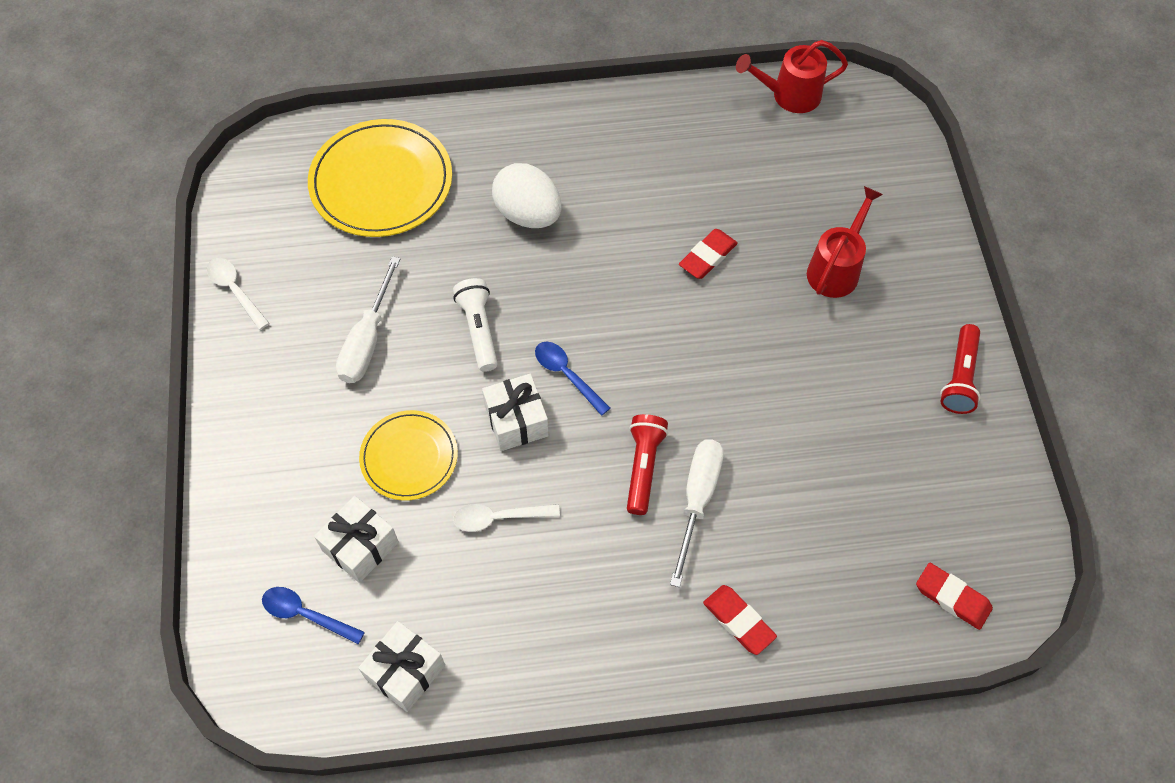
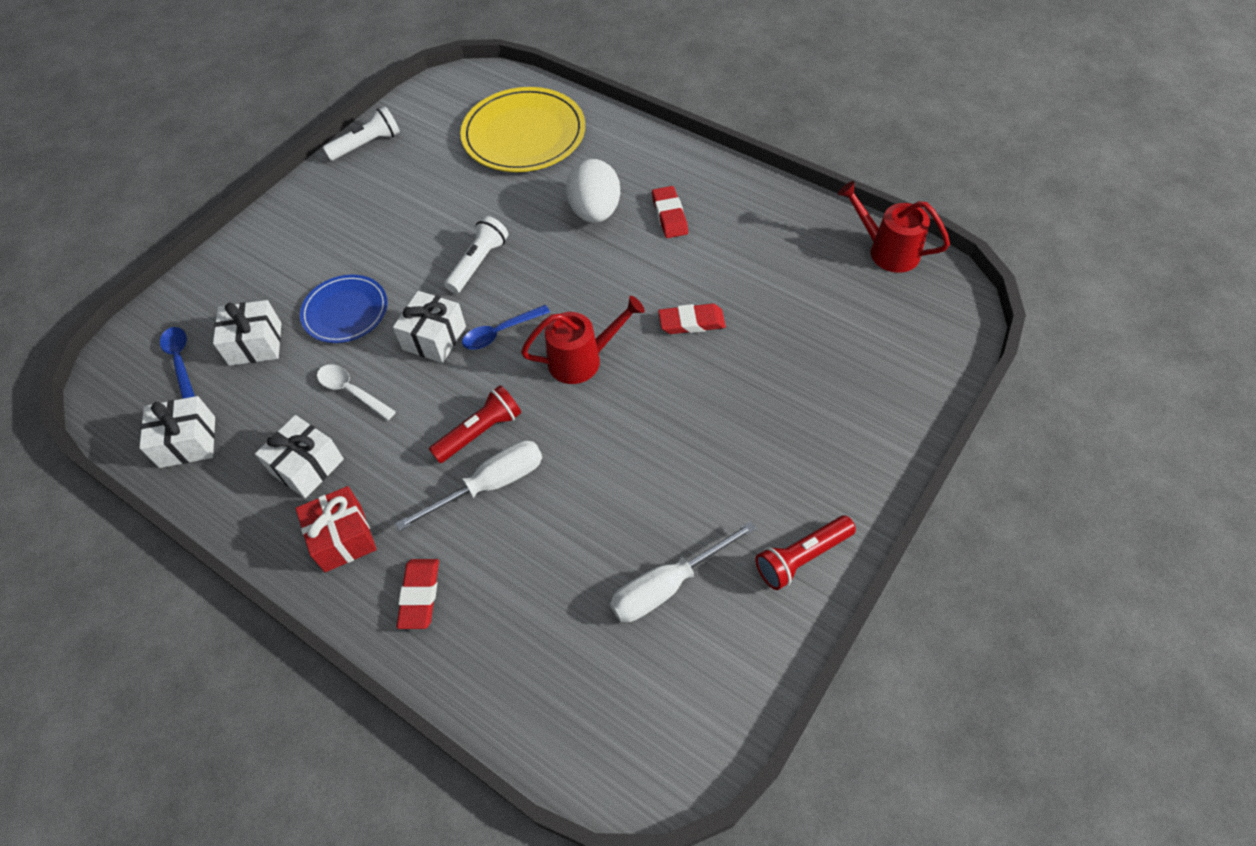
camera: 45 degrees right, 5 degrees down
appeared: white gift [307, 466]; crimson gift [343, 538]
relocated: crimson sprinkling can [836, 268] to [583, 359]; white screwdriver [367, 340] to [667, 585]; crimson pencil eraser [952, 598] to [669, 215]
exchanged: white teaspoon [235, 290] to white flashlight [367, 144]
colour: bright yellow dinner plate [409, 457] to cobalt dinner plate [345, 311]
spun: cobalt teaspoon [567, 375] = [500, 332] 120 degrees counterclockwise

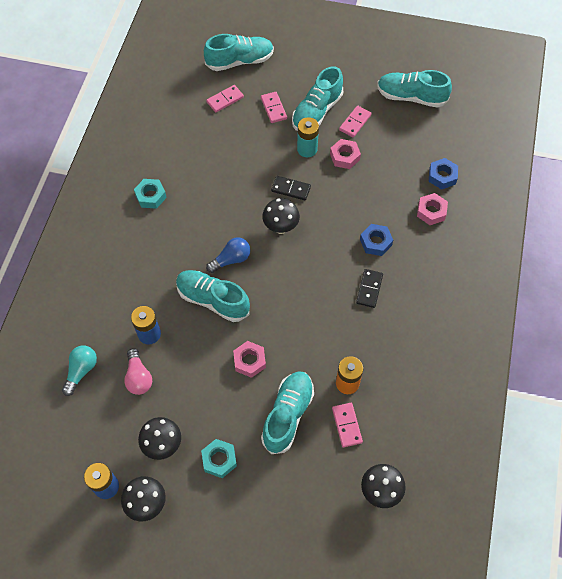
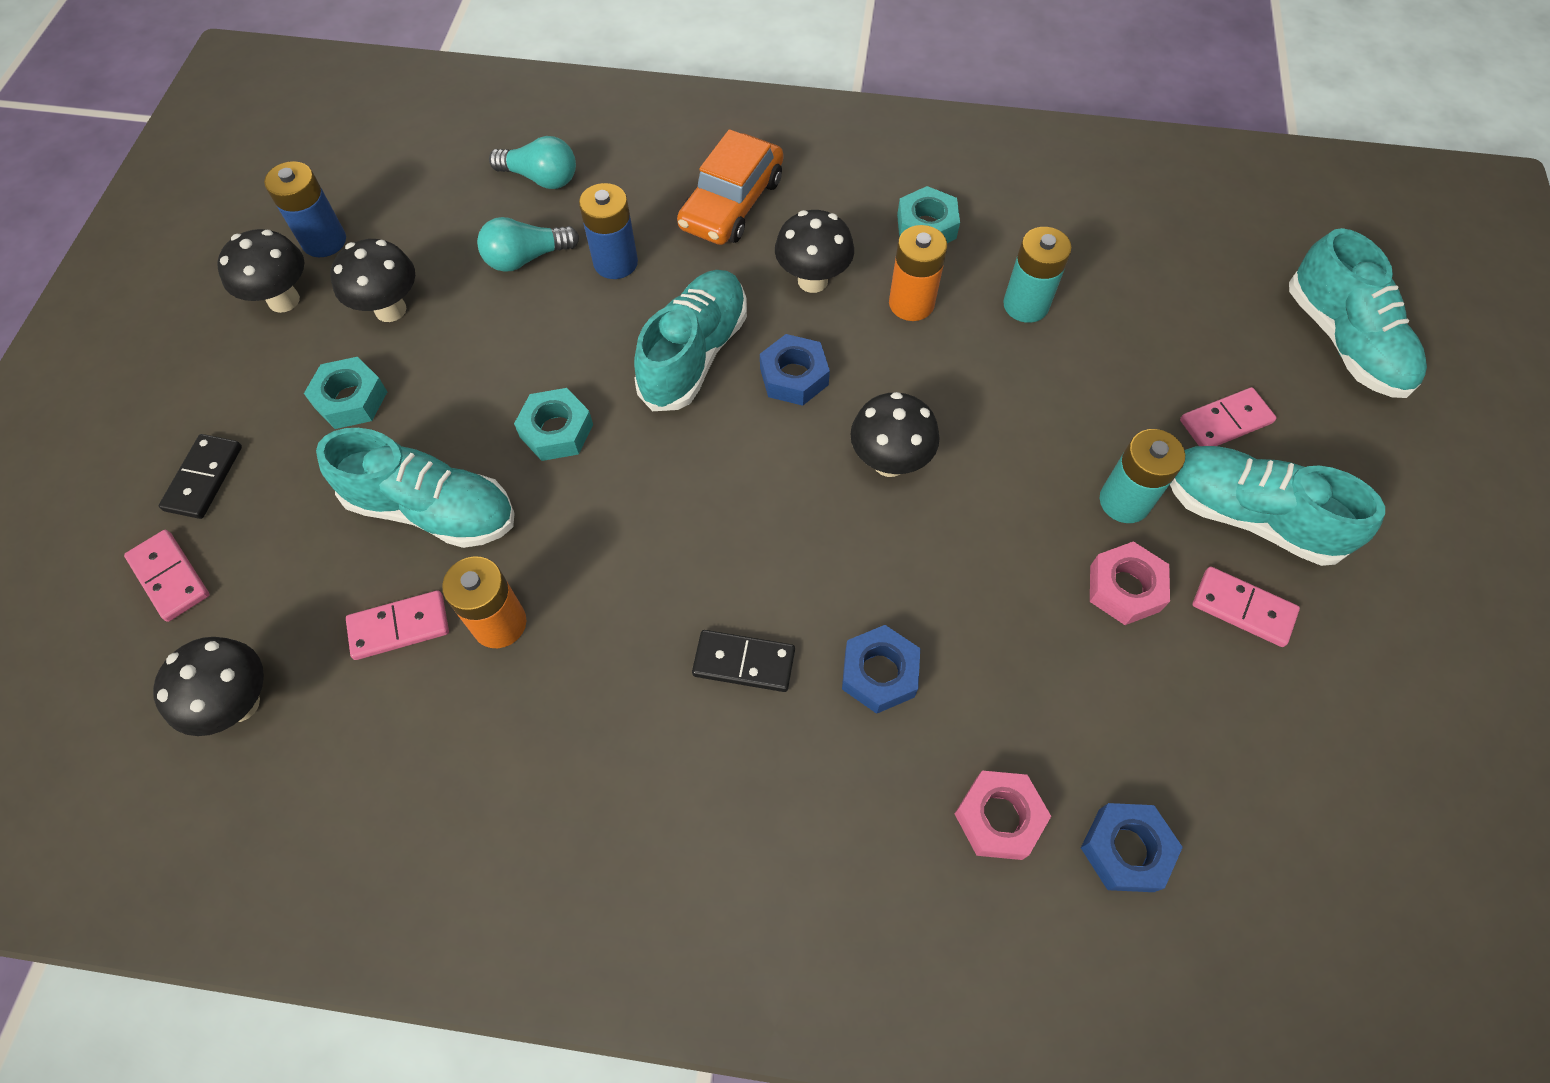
camera: 85 degrees right, 0 degrees up
missing: teal sneaker [411, 97]
appeared: orange-coloured car [732, 203]; ebony toadstool [812, 281]; orange-coloured battery [911, 303]; teal battery [1025, 305]
relocated: rosy domino tile [225, 100] to [169, 577]; ebony domino tile [291, 189] to [204, 478]
exchanged: cobalt lightbulb [231, 259] to cobalt hexagon nut [794, 376]
colour: rosy lightbulb [138, 377] to teal lightbulb [526, 258]; rosy hexagon nut [249, 361] to teal hexagon nut [556, 431]

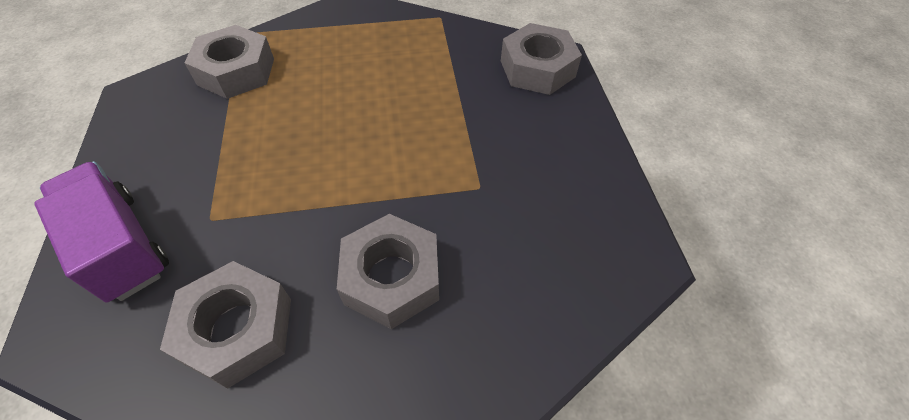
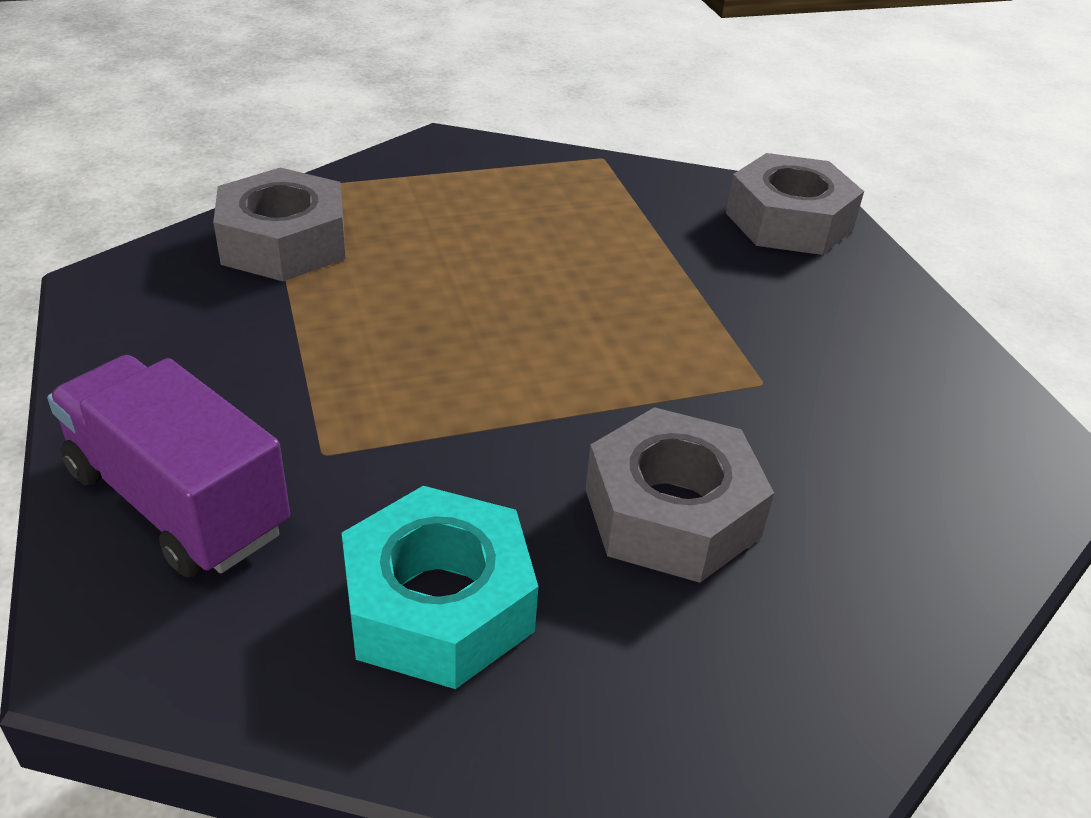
camera: 10 degrees left, 15 degrees down
colour: gray hexagon nut [238, 329] to teal hexagon nut [439, 604]

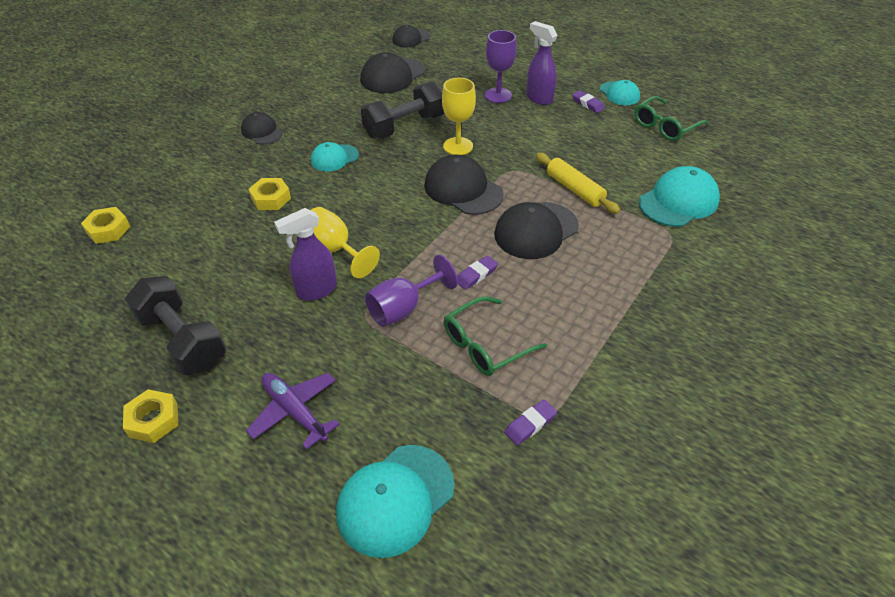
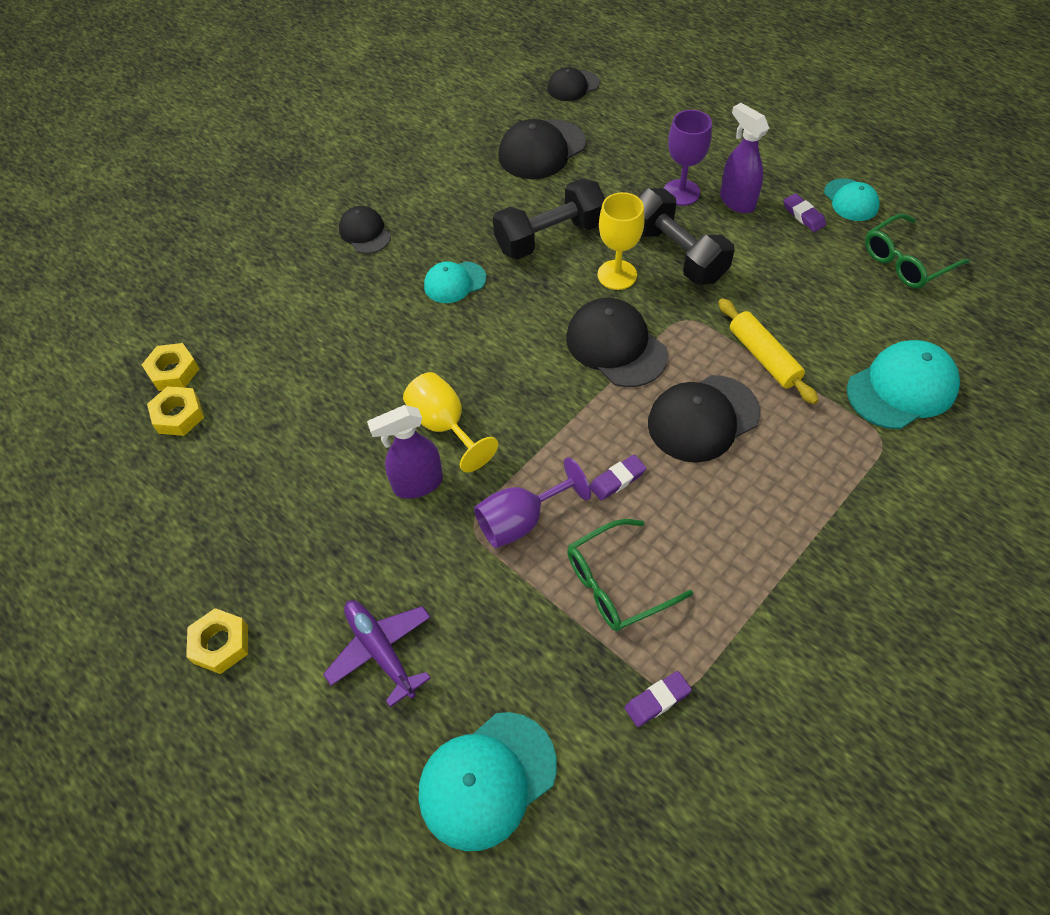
camera: 10 degrees right, 10 degrees up
relocated: bright yellow hexagon nut [271, 198] to [178, 415]; ebony free weight [183, 340] to [676, 254]

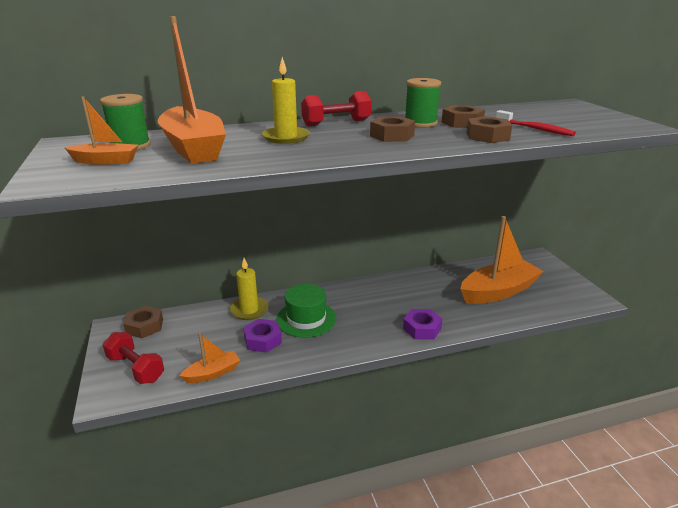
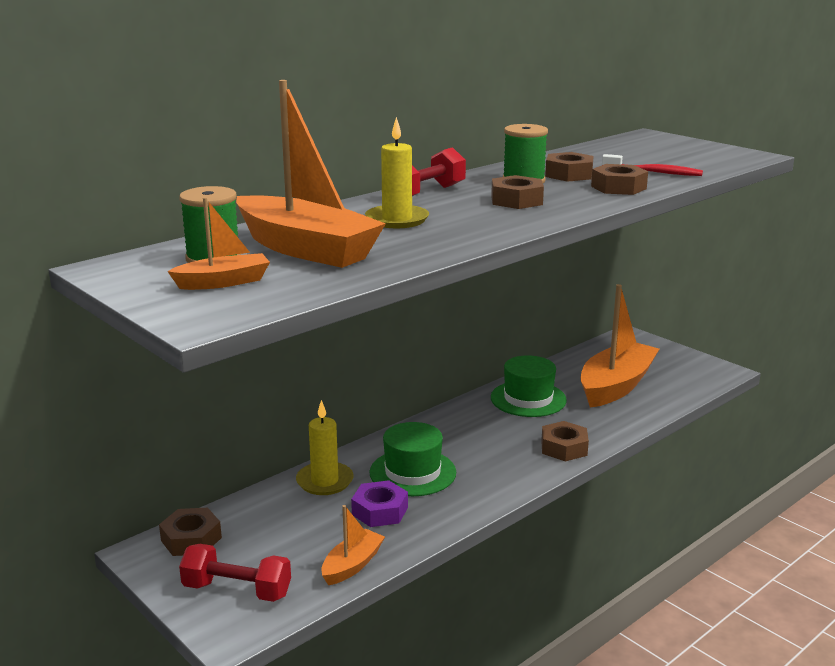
camera: 25 degrees left, 5 degrees down
appeared: leaf-green tall hat [528, 399]
colour: violet hexagon nut [422, 328] to russet hexagon nut [564, 448]

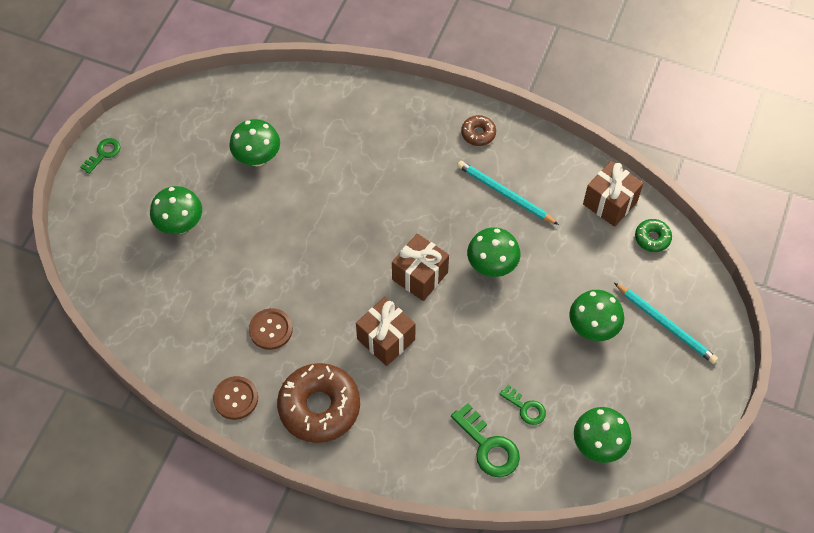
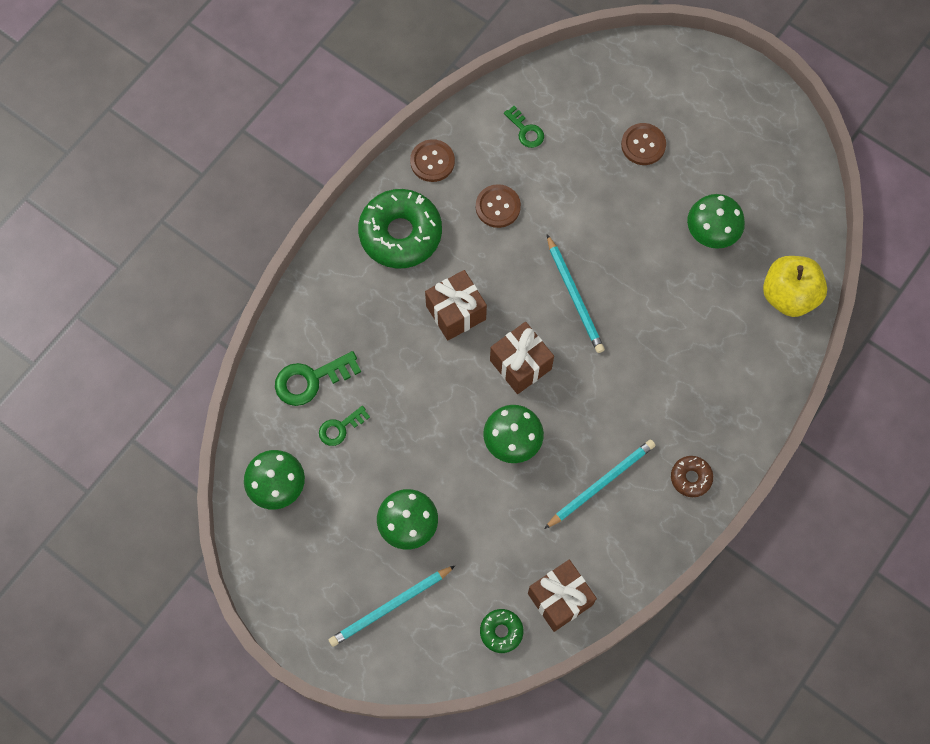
camera: 105 degrees right, 10 degrees up
appeared: teal wooden pencil [574, 296]; bright yellow toy apple [788, 295]
relocated: leaf-green door key [103, 154] to [526, 130]
exchanged: leaf-green toadstool [180, 225] to russet button [643, 145]
colour: russet glazed donut [319, 407] to leaf-green glazed donut [400, 234]

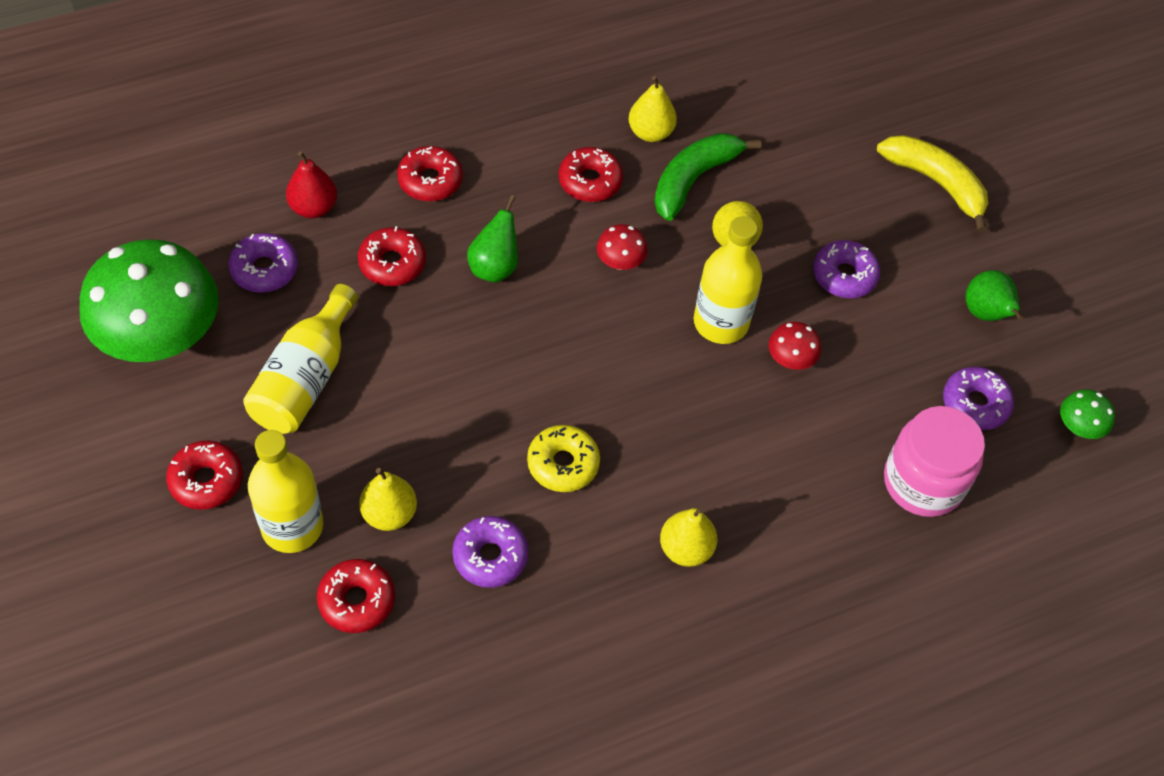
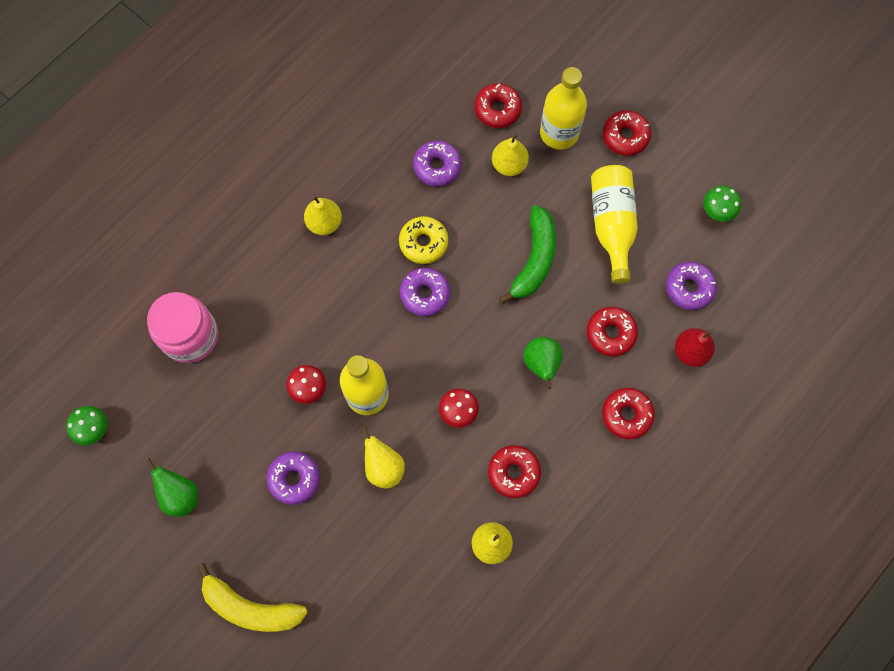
camera: 160 degrees right, 15 degrees up
relocated: violet glazed donut [975, 404] to [425, 294]; leaf-green banana fruit [694, 179] to [534, 259]
size: leaf-green toadstool [160, 337] = [717, 210] x0.40

